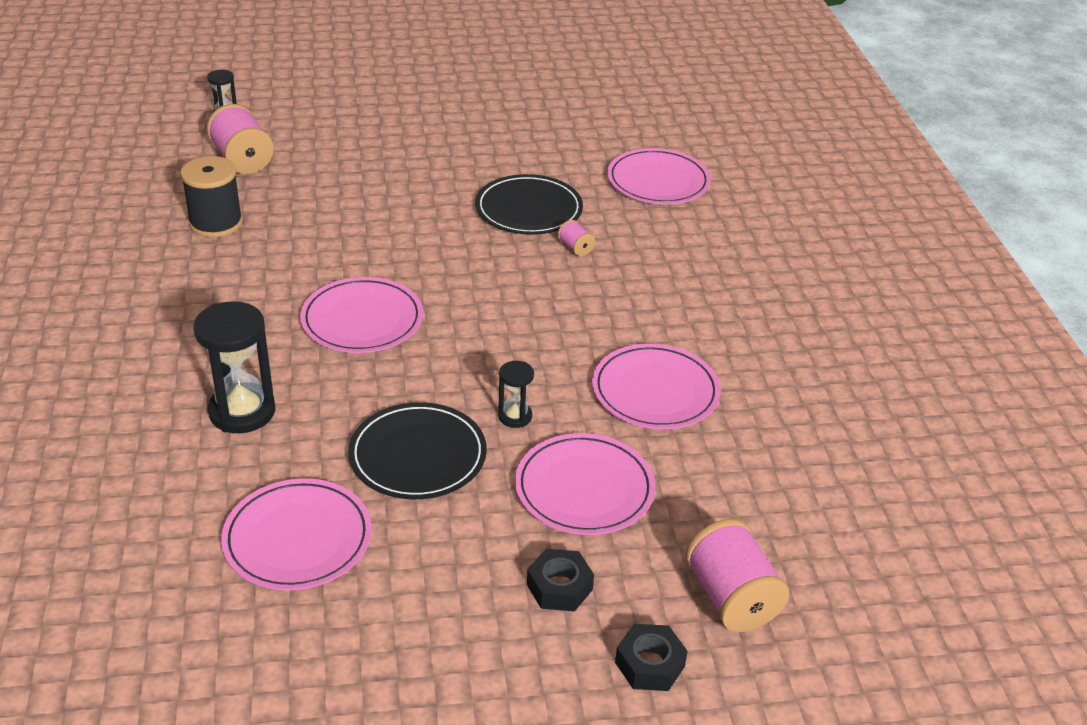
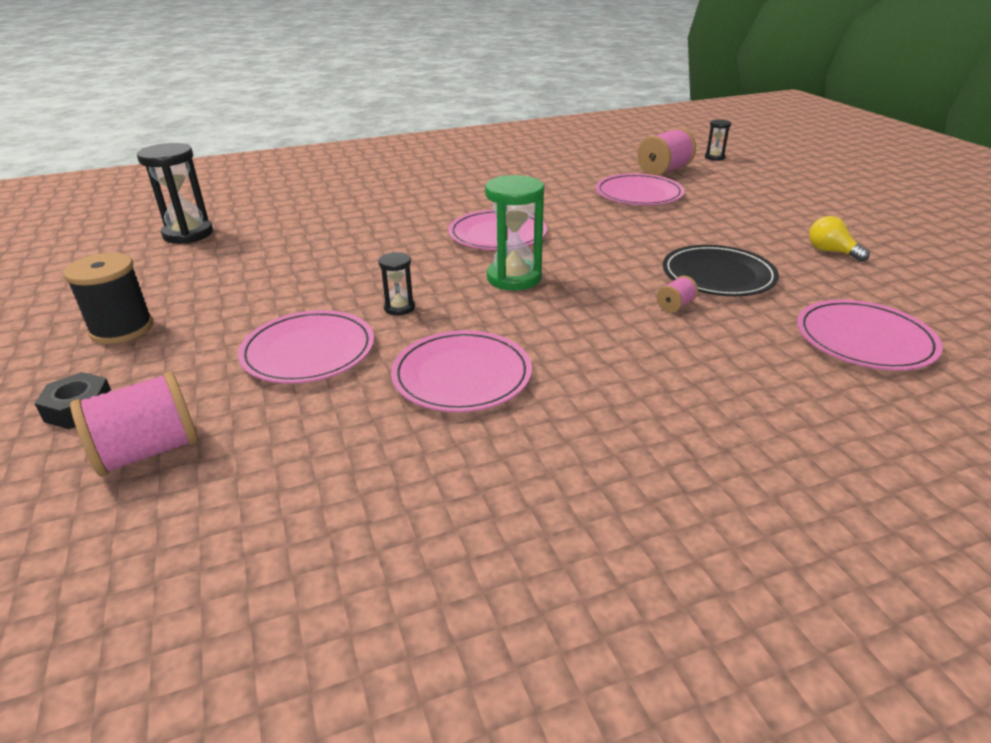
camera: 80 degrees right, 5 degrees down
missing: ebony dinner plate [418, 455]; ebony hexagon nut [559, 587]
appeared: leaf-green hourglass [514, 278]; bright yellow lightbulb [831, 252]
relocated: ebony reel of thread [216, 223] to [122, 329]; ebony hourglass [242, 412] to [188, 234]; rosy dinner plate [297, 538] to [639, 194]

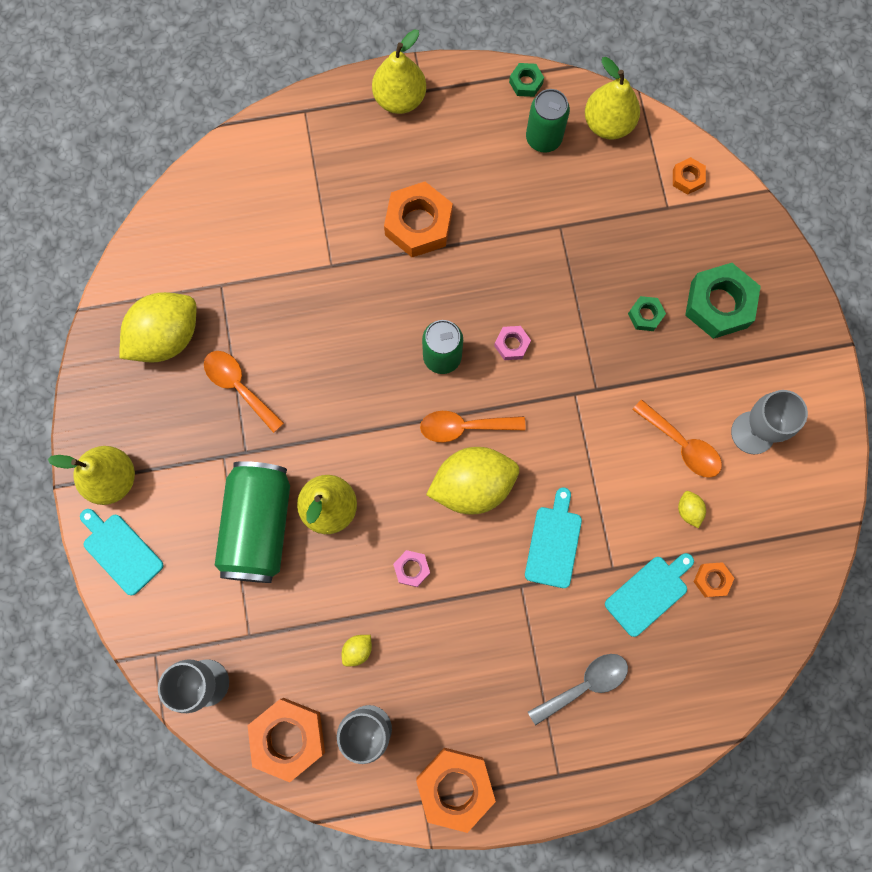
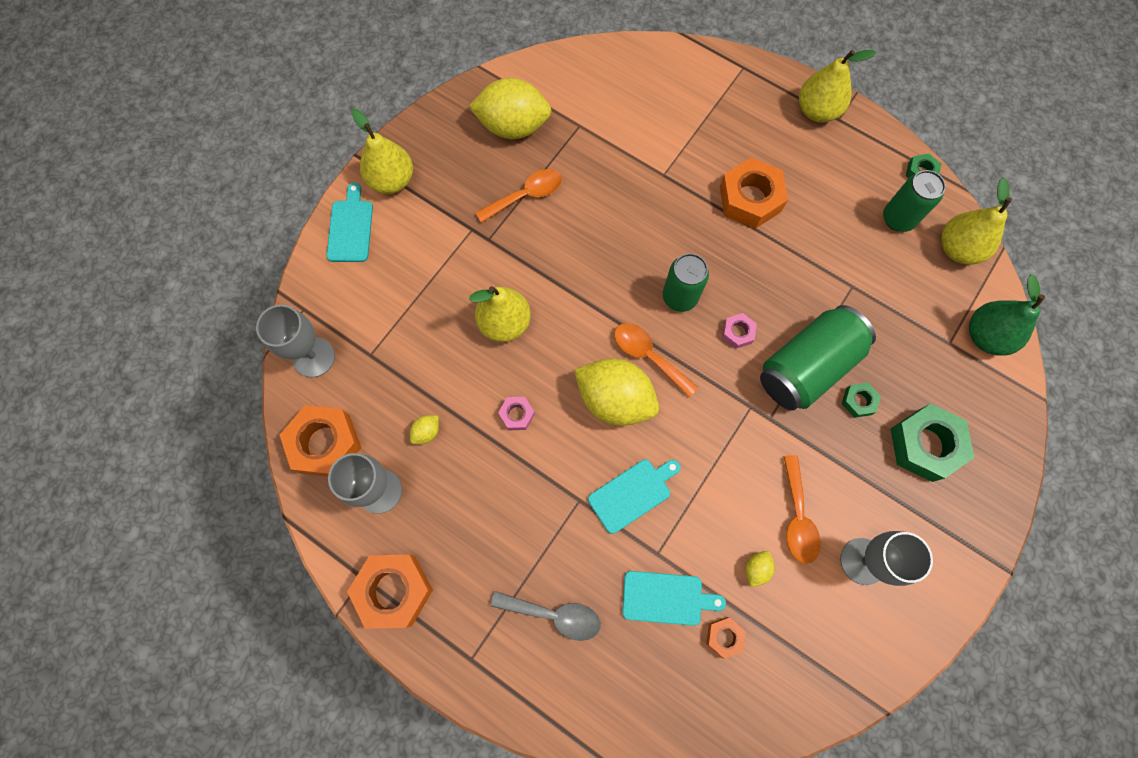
camera: 45 degrees right, 5 degrees down
relocated: leaf-green can [258, 526] to [807, 367]
exchanged: orange-coloured hexagon nut [687, 178] to leaf-green toy pear [985, 336]
spun: bright yellow toy lemon [357, 650] = [427, 432] 45 degrees counterclockwise; orange-coloured teaspoon [238, 386] = [526, 195] 60 degrees clockwise

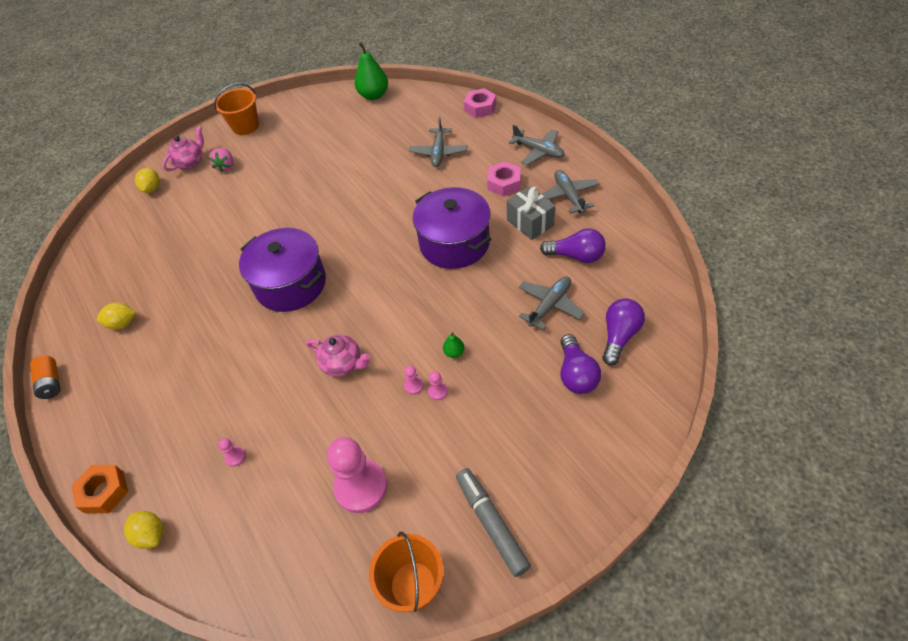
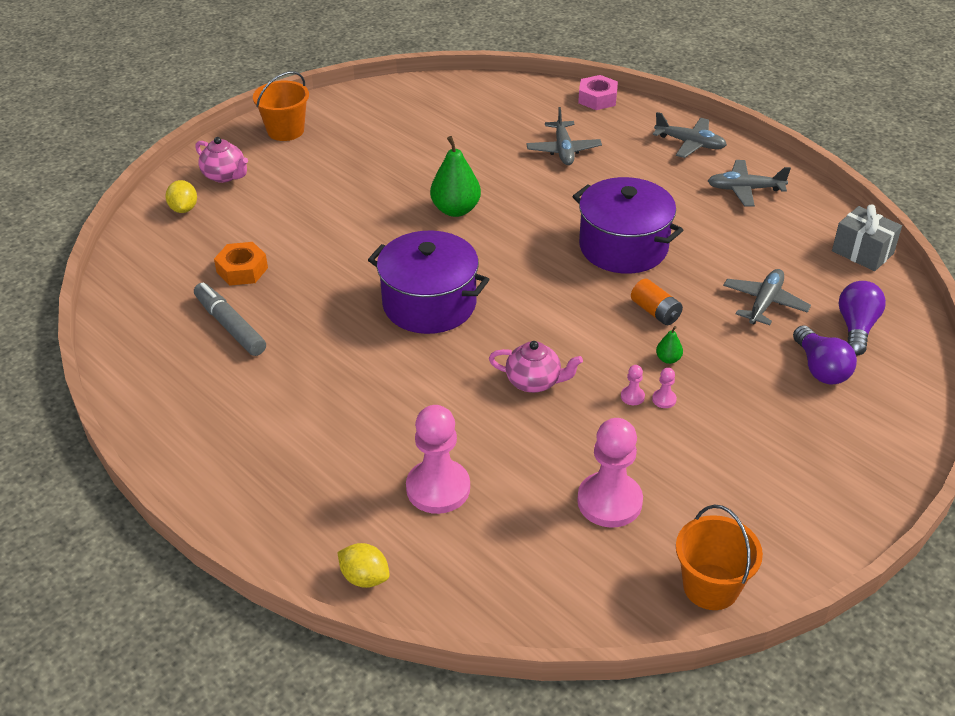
camera: 15 degrees left, 10 degrees down
missing: bright yellow toy lemon [122, 323]; rosy berry [226, 166]; rosy hexagon nut [504, 183]; violet lightbulb [576, 256]
relocated: gray marker [491, 523] to [230, 326]; orange-coloured hexagon nut [104, 492] to [242, 270]; leaf-green toy pear [374, 95] to [455, 210]; orange-coloured battery [51, 383] to [655, 312]; gray gift [530, 223] to [862, 252]
spun: rosy teapot [190, 162] = [225, 176] 105 degrees clockwise; gray aeroplane [568, 196] = [745, 189] 60 degrees counterclockwise
size: rosy game pawn [235, 457] = [438, 488] x2.49

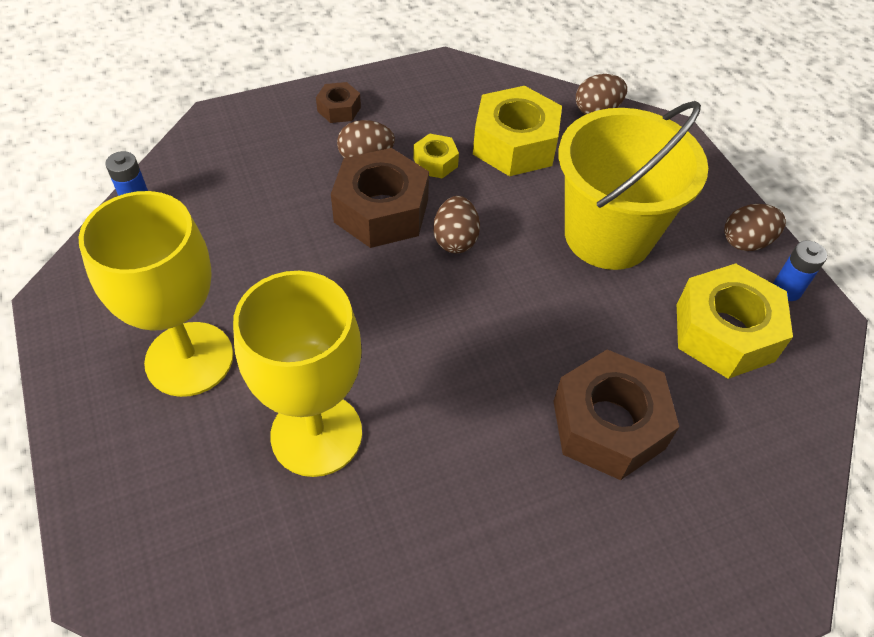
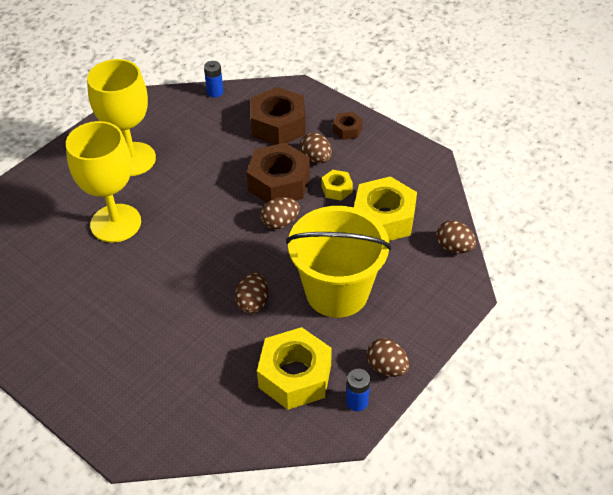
camera: 65 degrees right, 5 degrees down
appeared: russet egg [253, 302]
relocated: russet hexagon nut [608, 425] to [278, 125]

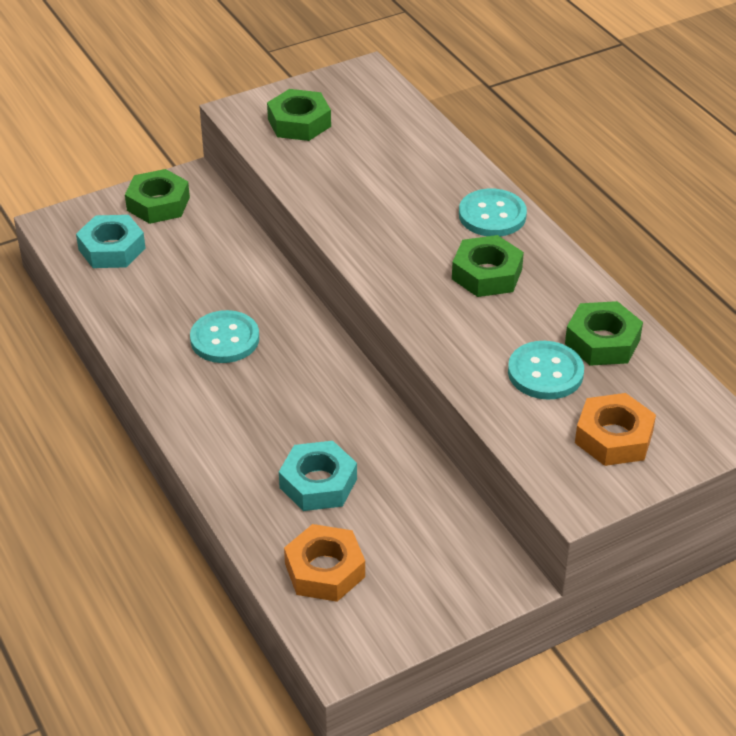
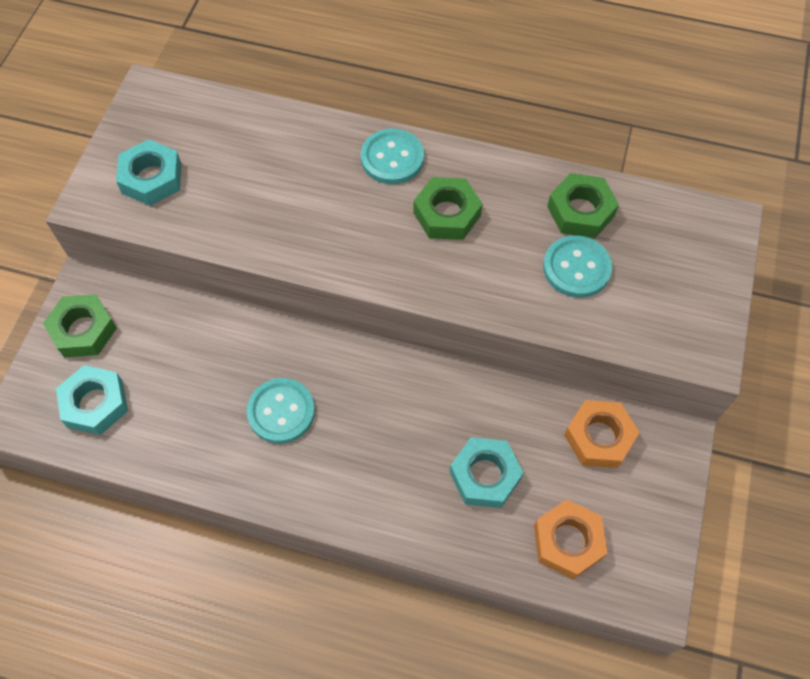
camera: 45 degrees left, 20 degrees up
relocated: orange-coloured hexagon nut [613, 437] to [599, 437]
colour: leaf-green hexagon nut [299, 122] to teal hexagon nut [151, 178]

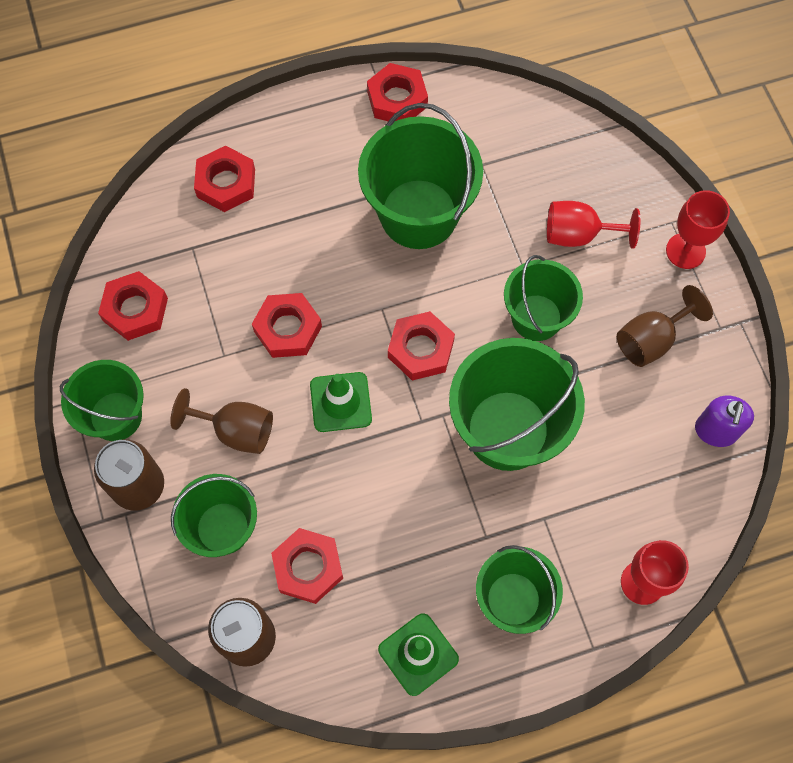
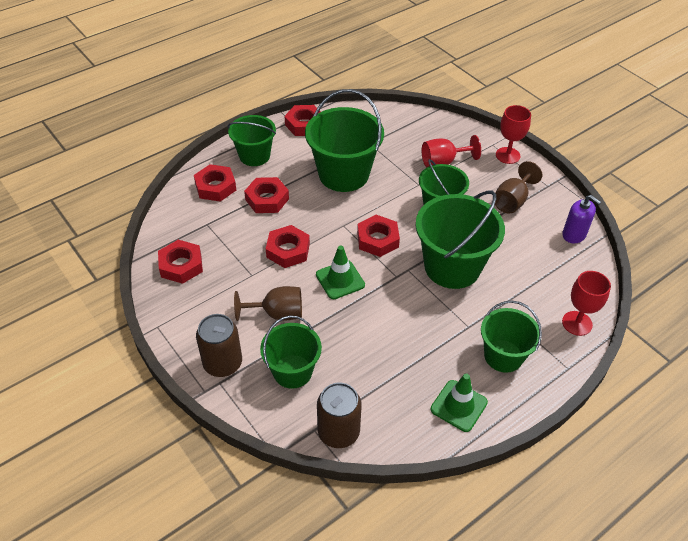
camera: 20 degrees left, 20 degrees down
relocated: leaf-green bucket [116, 416] to [254, 156]; crimson hexagon nut [308, 567] to [267, 199]
spun: violet soap pump [715, 431] = [574, 235] 45 degrees counterclockwise

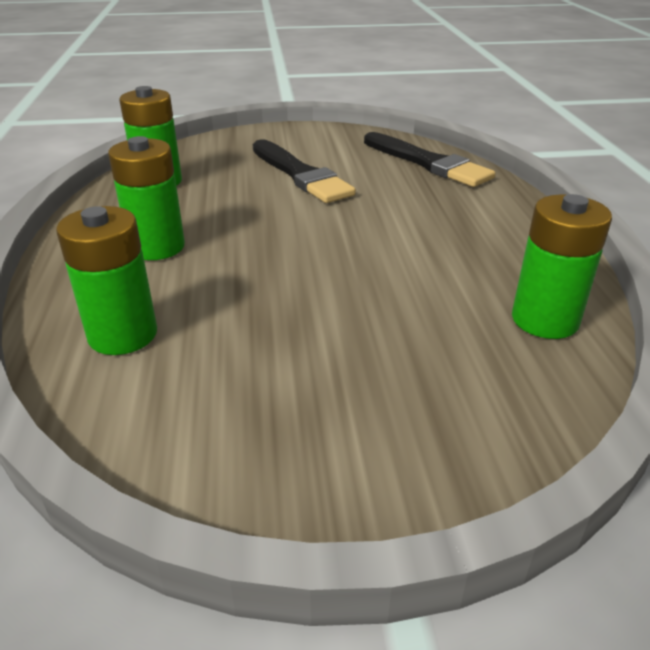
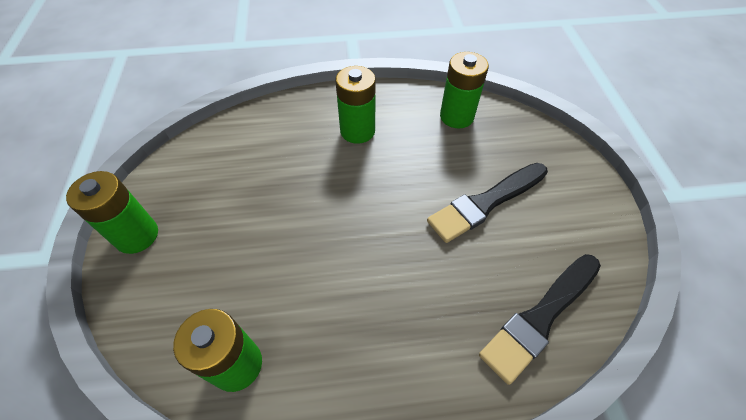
camera: 90 degrees right, 20 degrees up
relocated: leaf-green battery [123, 335] to [137, 235]

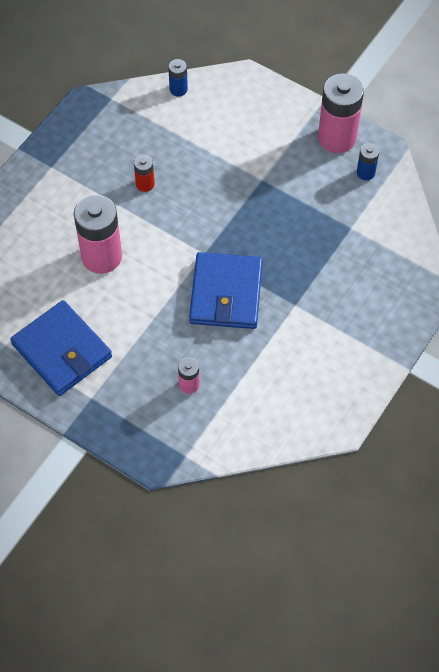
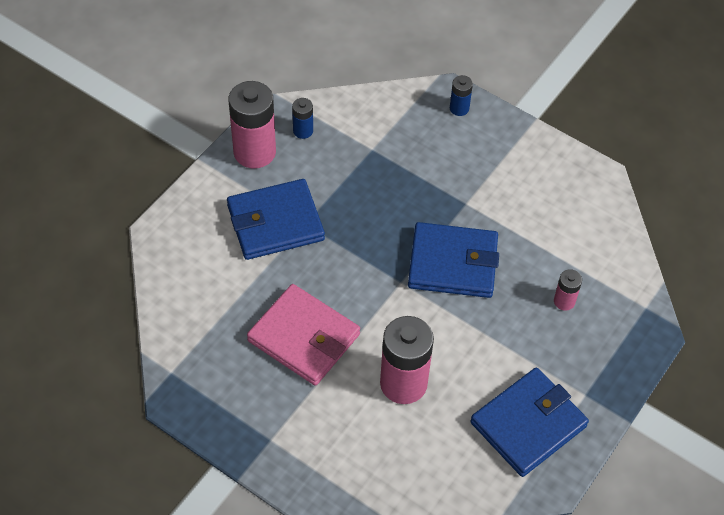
camera: 90 degrees left, 5 degrees down
appeared: cobalt card wallet [275, 222]
relocated: cobalt battery [178, 89] to [459, 108]
exchanged: crimson battery [145, 184] to rosy card wallet [304, 337]

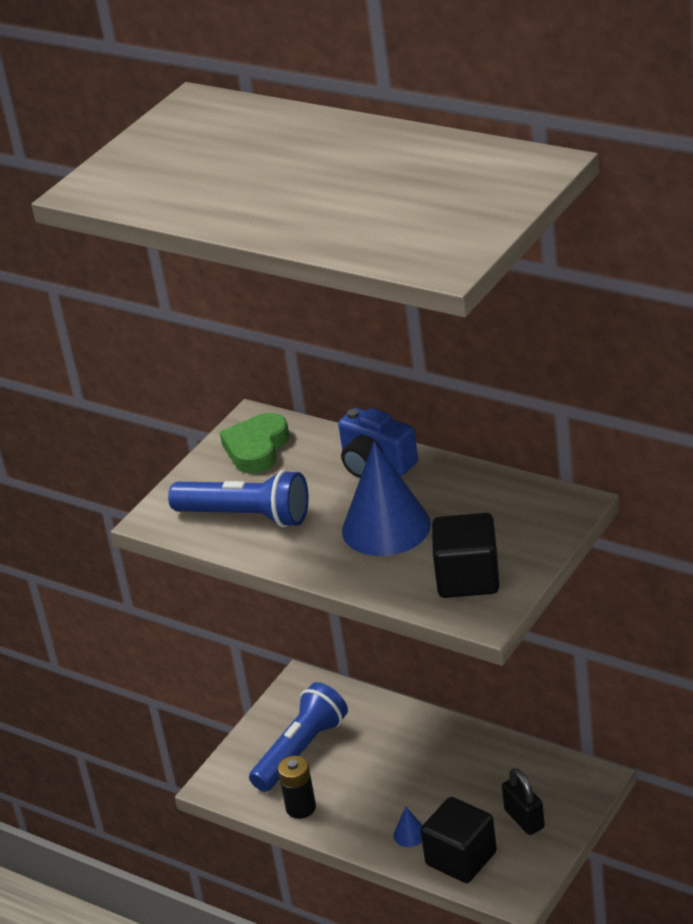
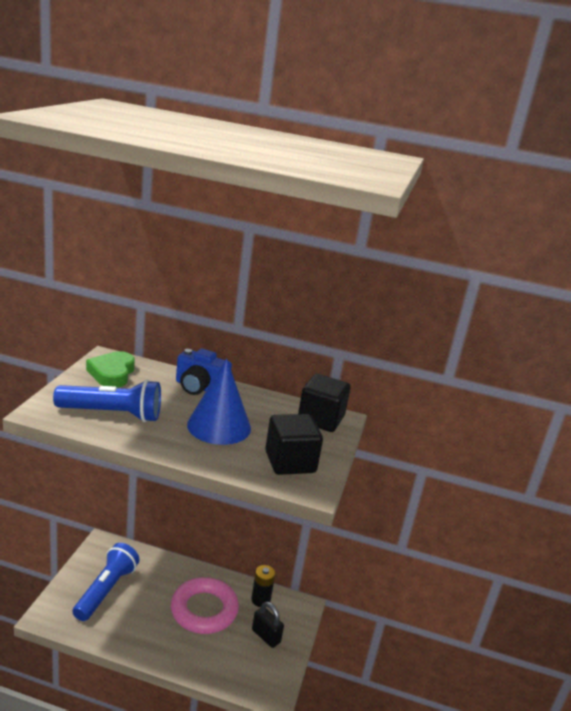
camera: 25 degrees left, 10 degrees down
missing: cobalt cone [410, 834]
appeared: rosy torus [204, 610]
relocated: ebony battery [301, 808] to [260, 600]; ebony cube [461, 858] to [320, 419]

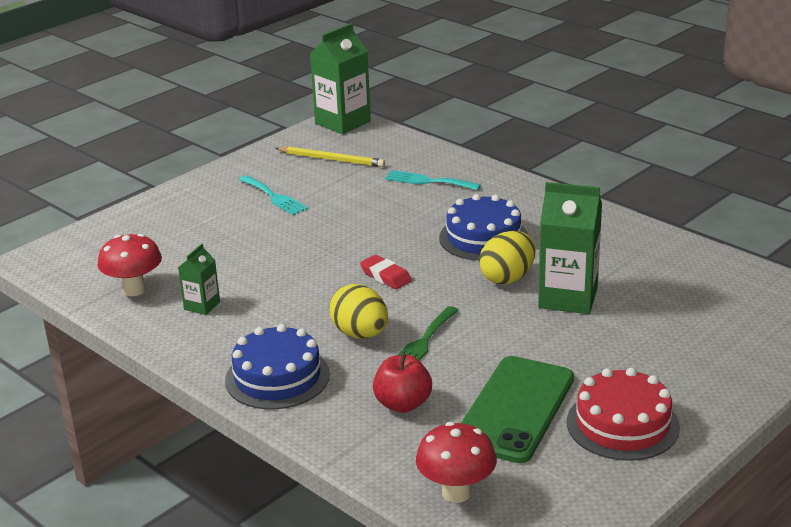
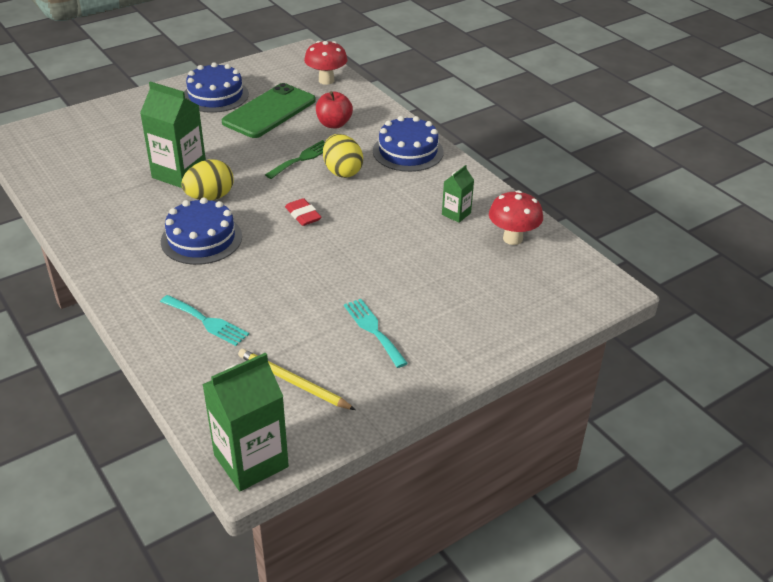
camera: 170 degrees left, 10 degrees up
colour: crimson cake [622, 424] to cobalt cake [215, 95]

